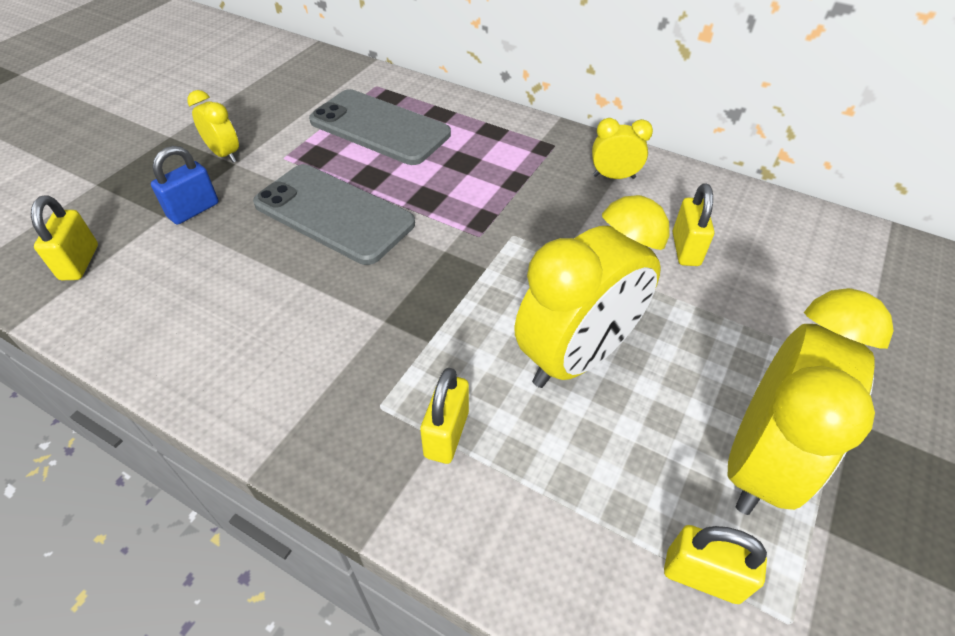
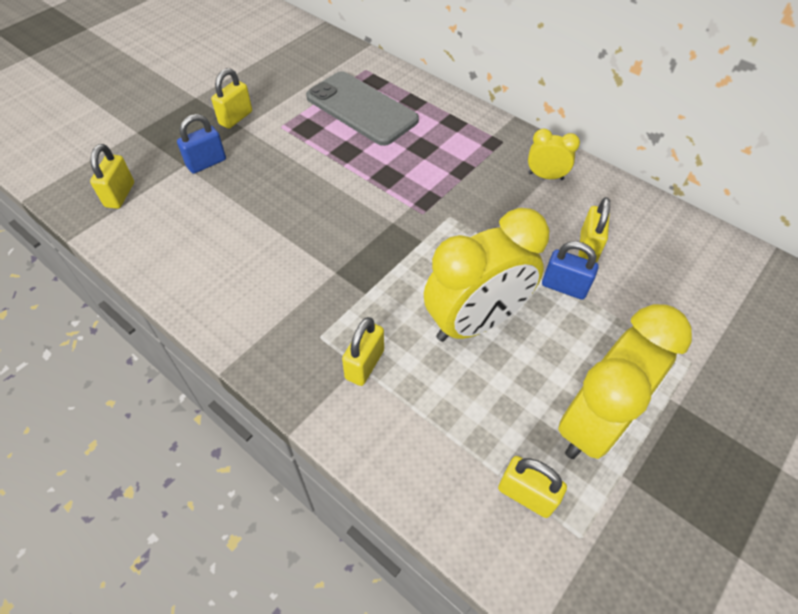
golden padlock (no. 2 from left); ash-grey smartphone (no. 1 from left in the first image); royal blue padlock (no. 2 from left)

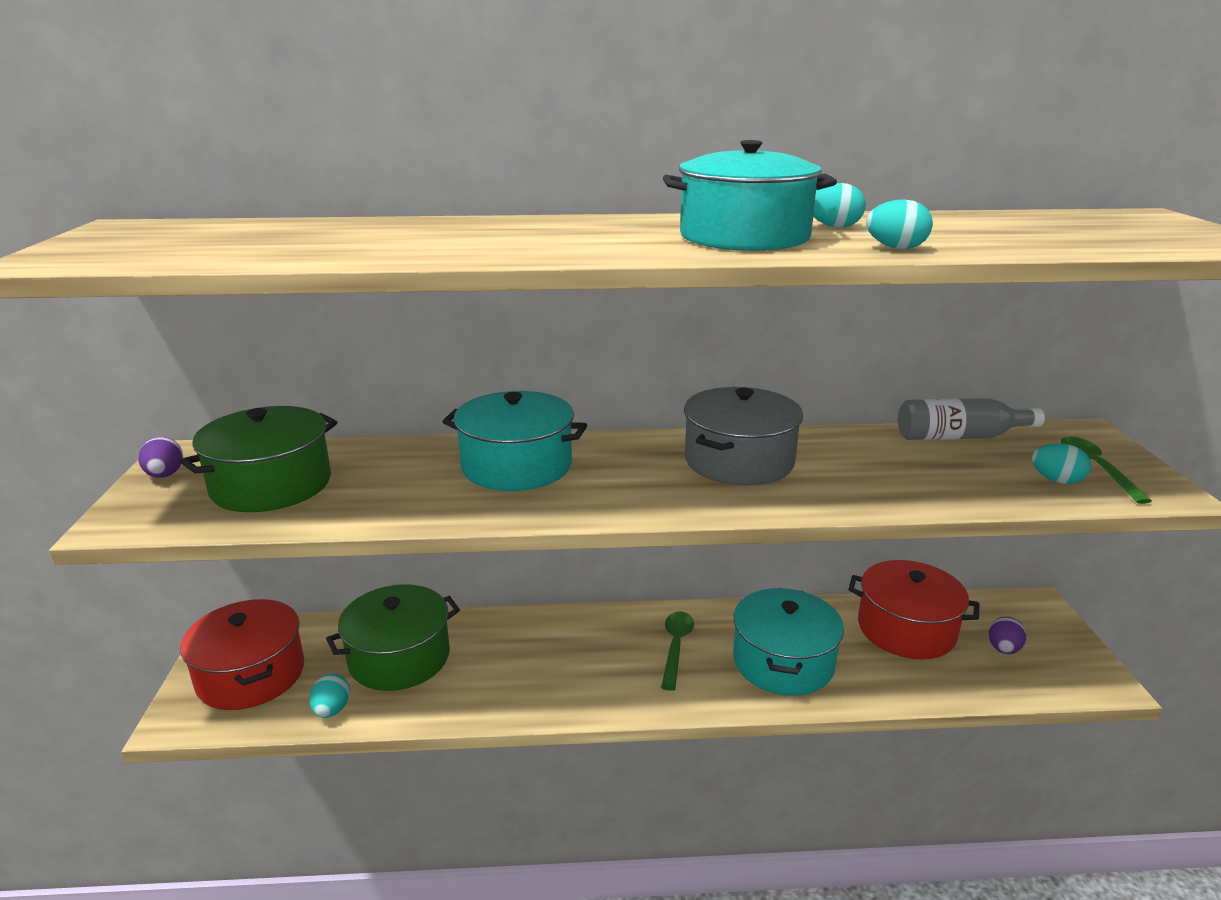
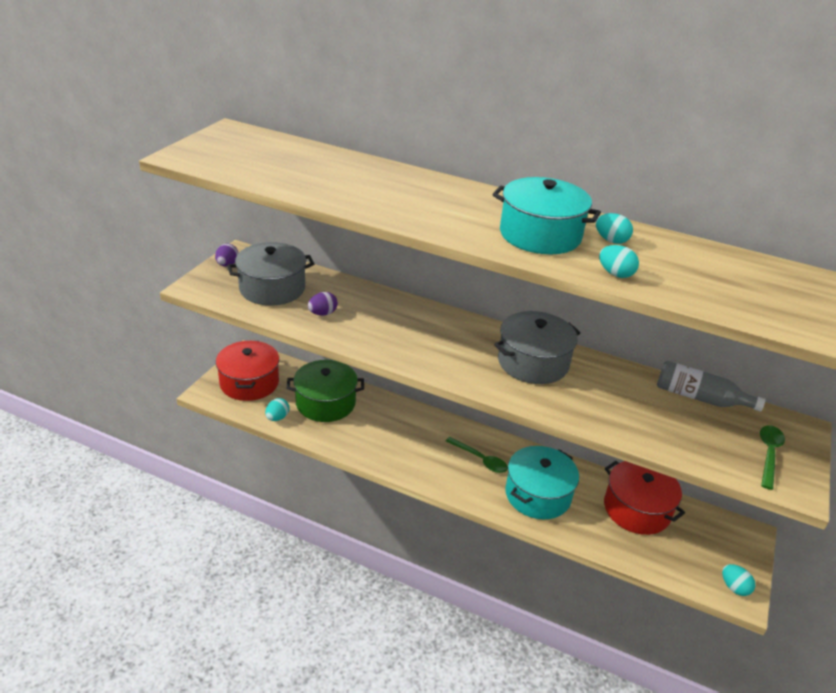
ash-grey cooking pot (no. 1 from left); aqua cooking pot (no. 1 from left in the first image); emerald spoon (no. 1 from left); purple egg shape (no. 2 from left); aqua egg shape (no. 4 from left)

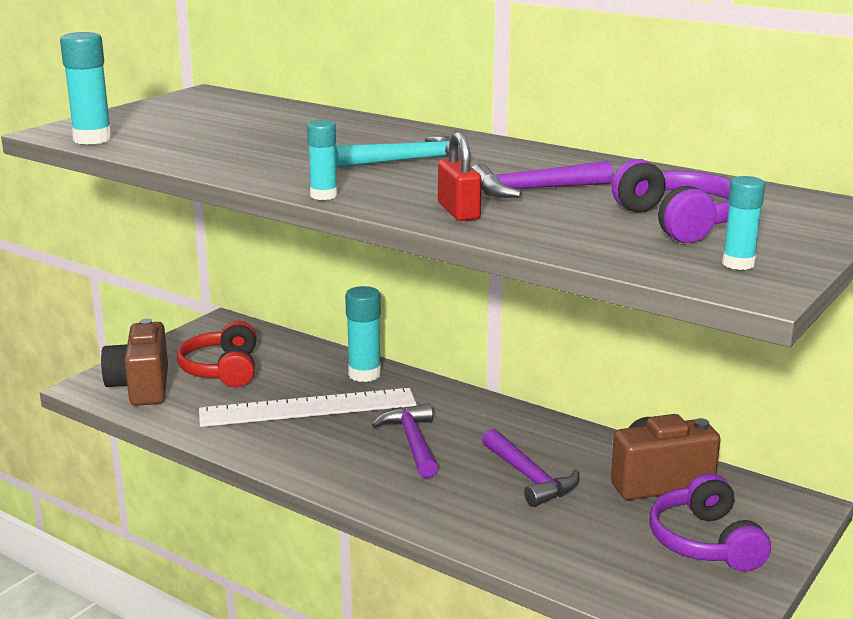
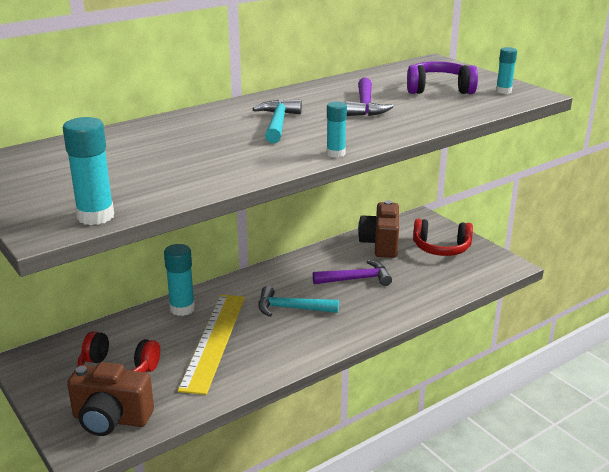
golden straightedge; aqua hammer (no. 2 from left); red padlock; red over-ear headphones (no. 2 from left)

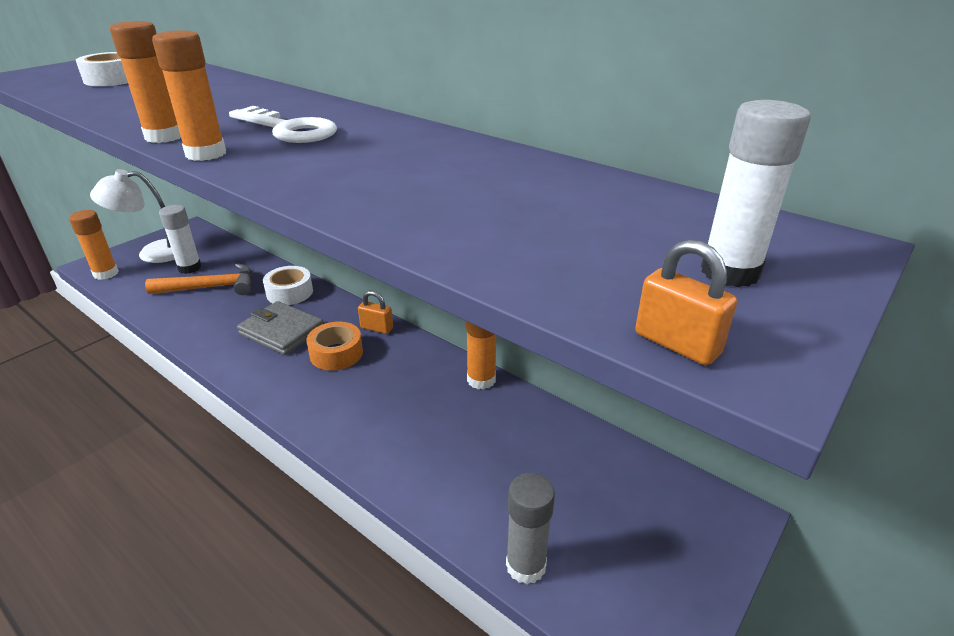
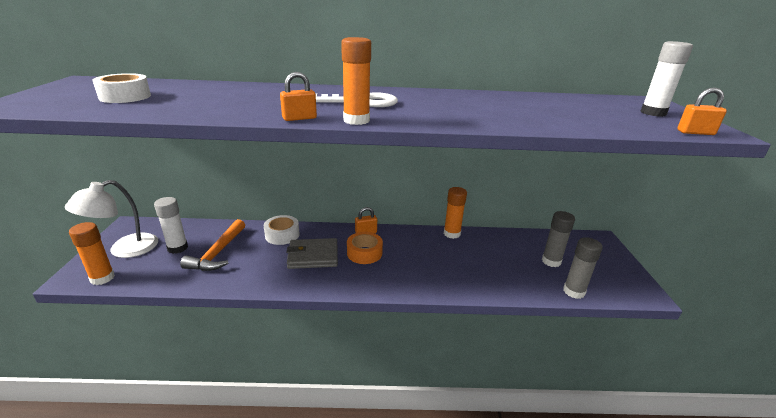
orange padlock (no. 1 from left); orange hammer; ash-grey glue (no. 1 from left)

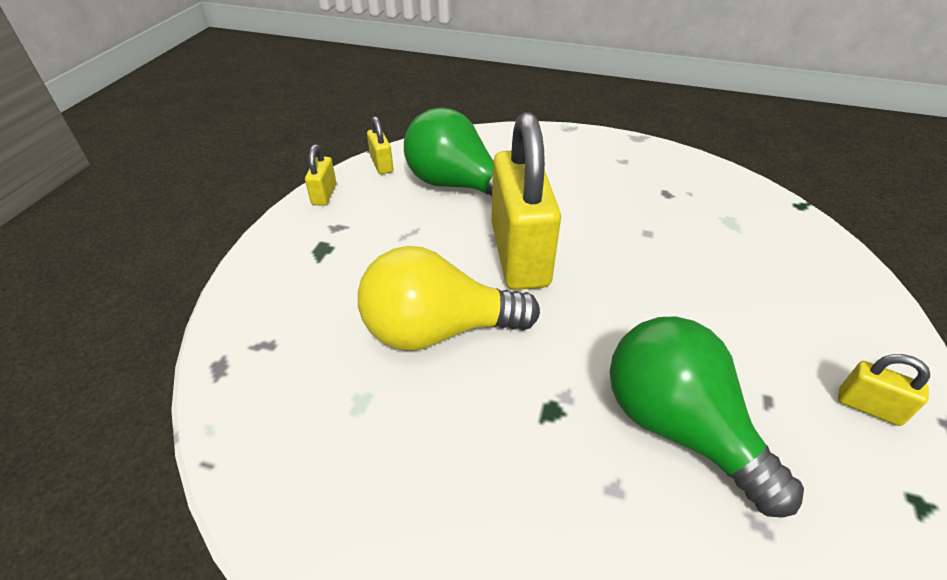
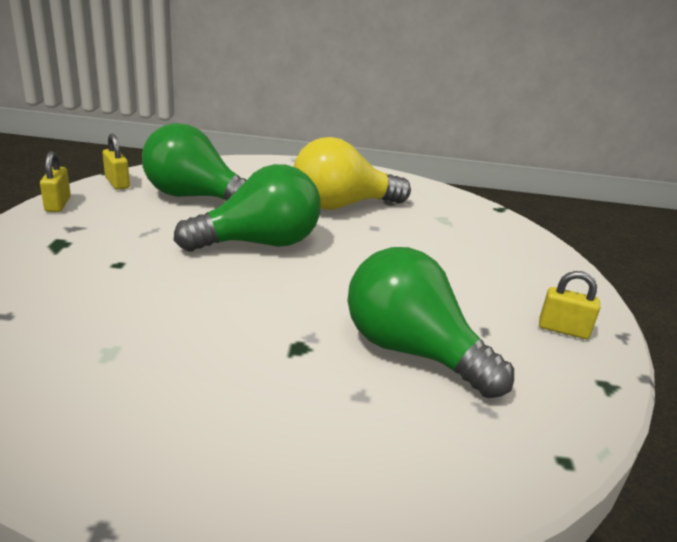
golden light bulb; emerald light bulb (no. 2 from left)

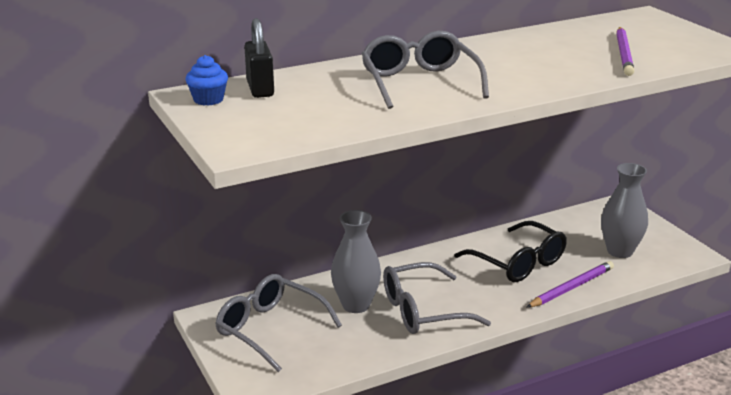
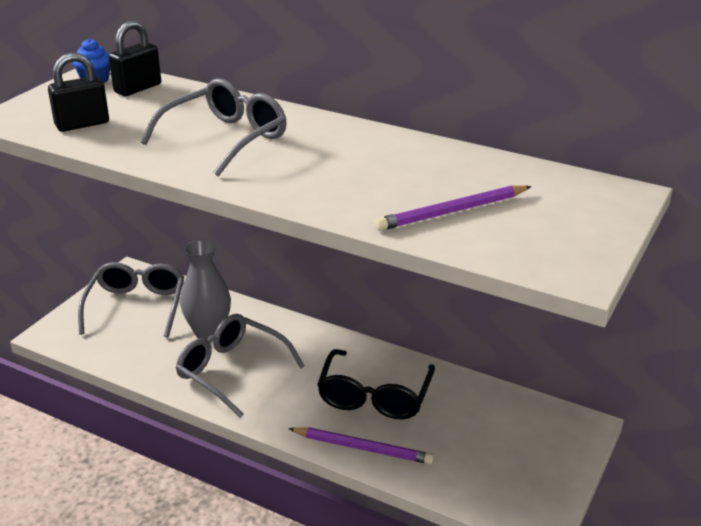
ash-grey flower vase (no. 2 from left in the first image); ebony padlock (no. 1 from left)

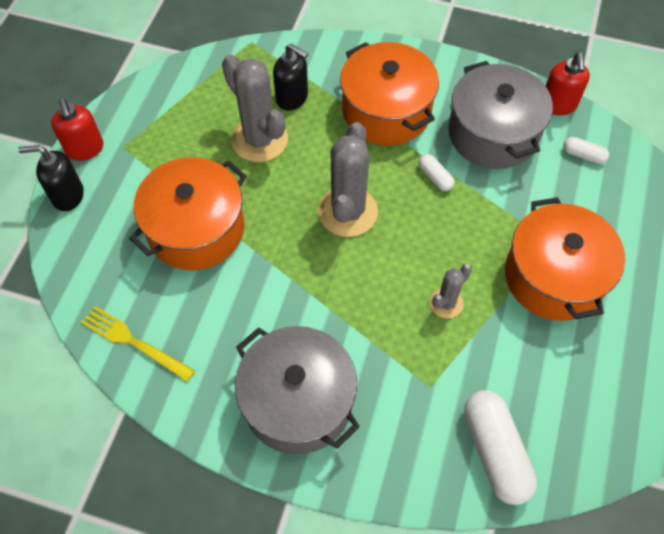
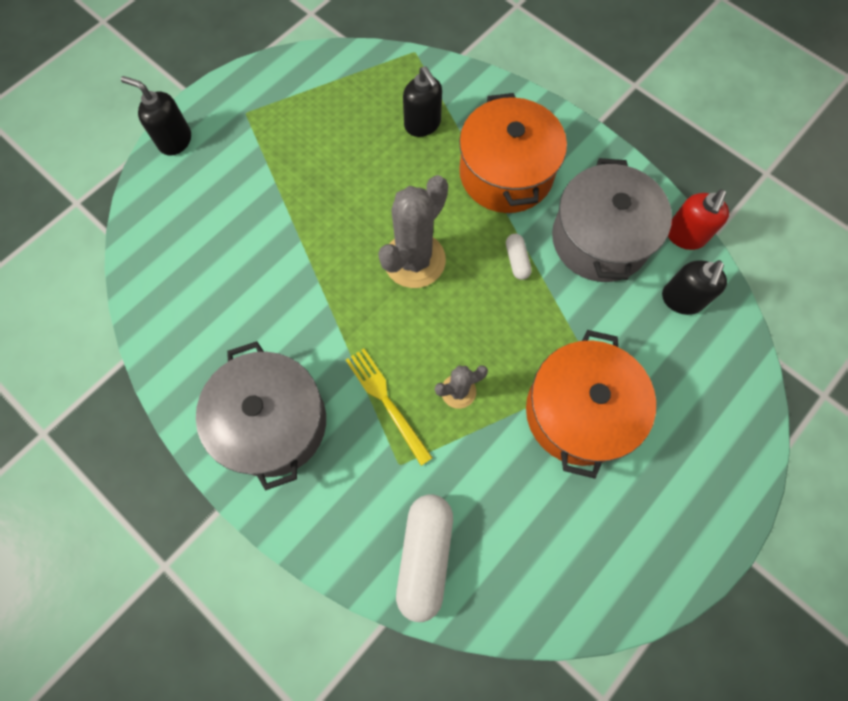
red soap dispenser (no. 1 from left in the first image); golden fork; orange cooking pot (no. 1 from left in the first image); ash-grey prickly plant (no. 1 from left in the first image); ebony soap dispenser (no. 3 from left)

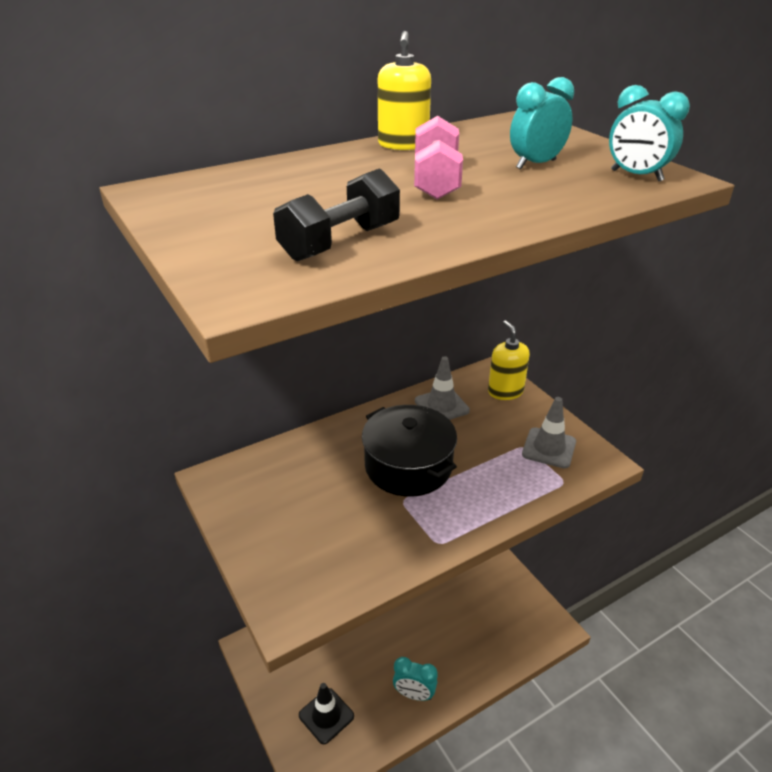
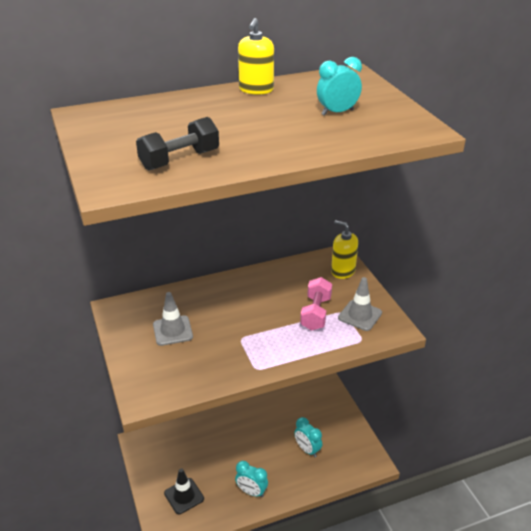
ebony cooking pot; rosy hand weight; ash-grey road cone (no. 1 from left); golden soap dispenser (no. 2 from left); aqua clock (no. 2 from left)

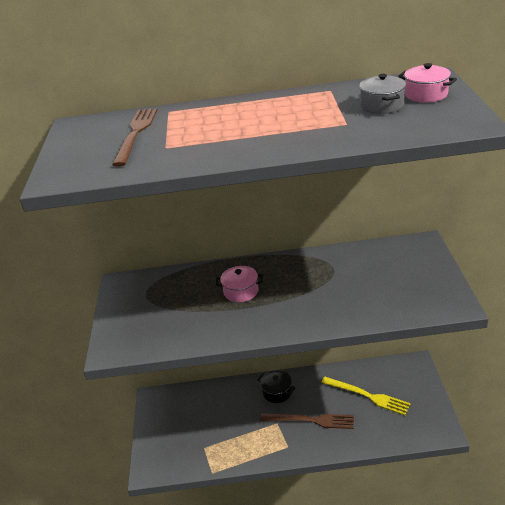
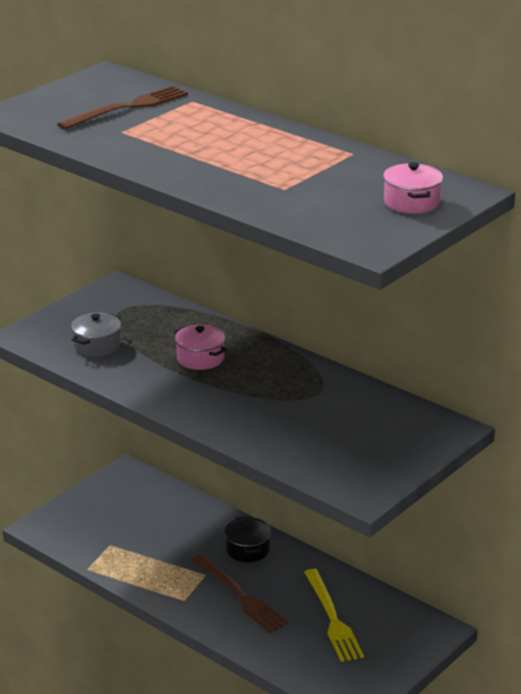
ash-grey cooking pot

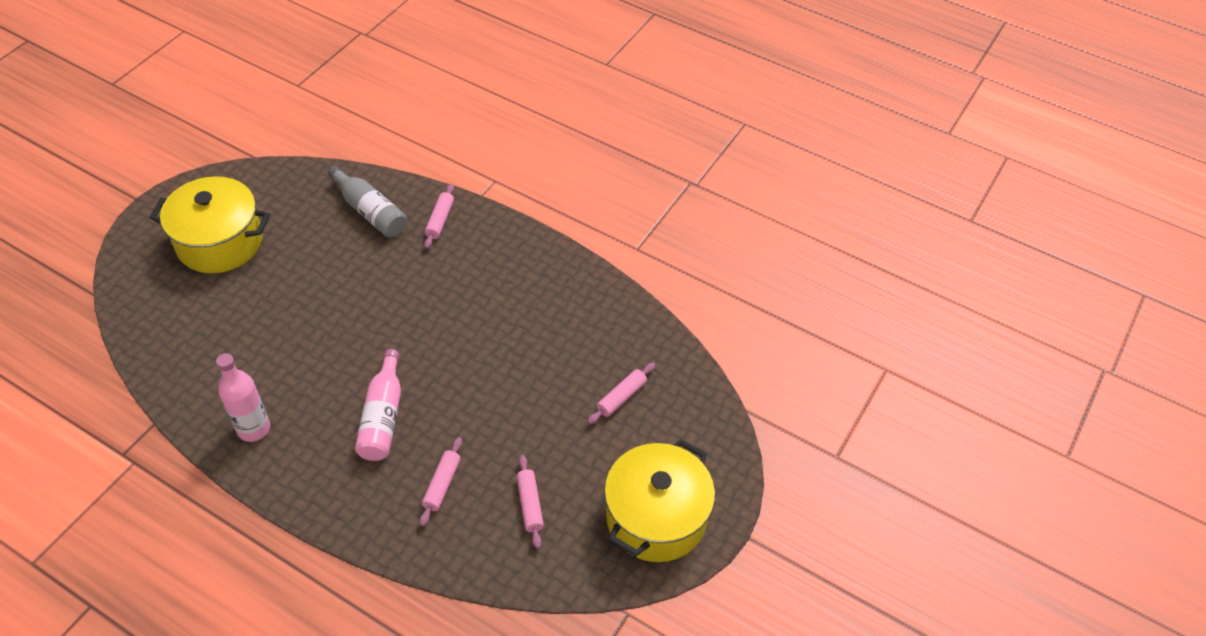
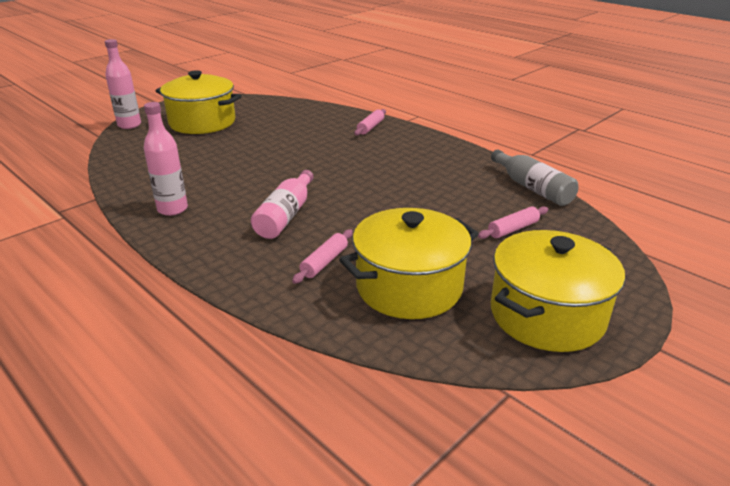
ash-grey drink bottle; golden cooking pot (no. 2 from left); rosy drink bottle (no. 1 from left)

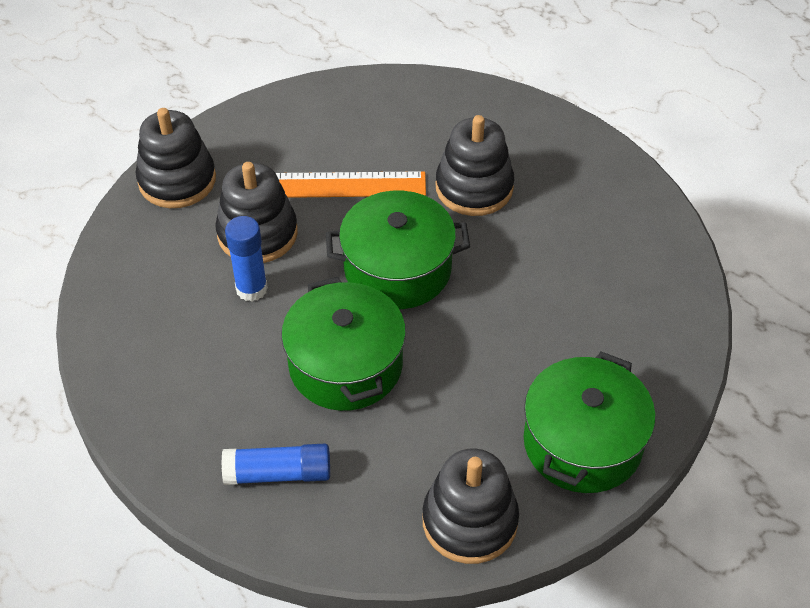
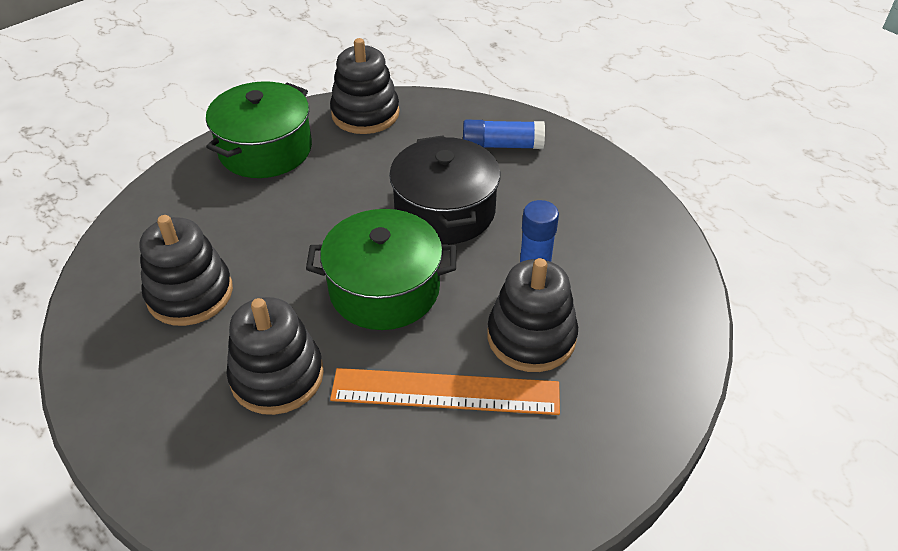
ebony stacking toy (no. 1 from left); ebony cooking pot

